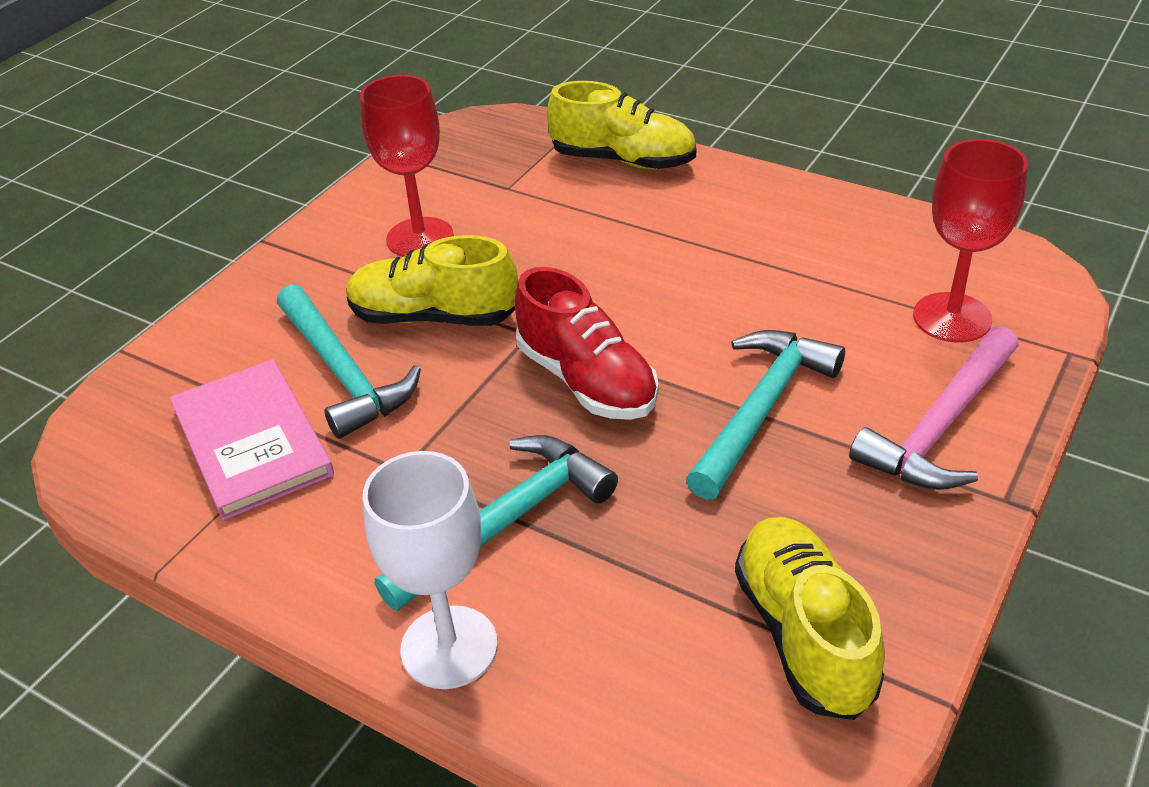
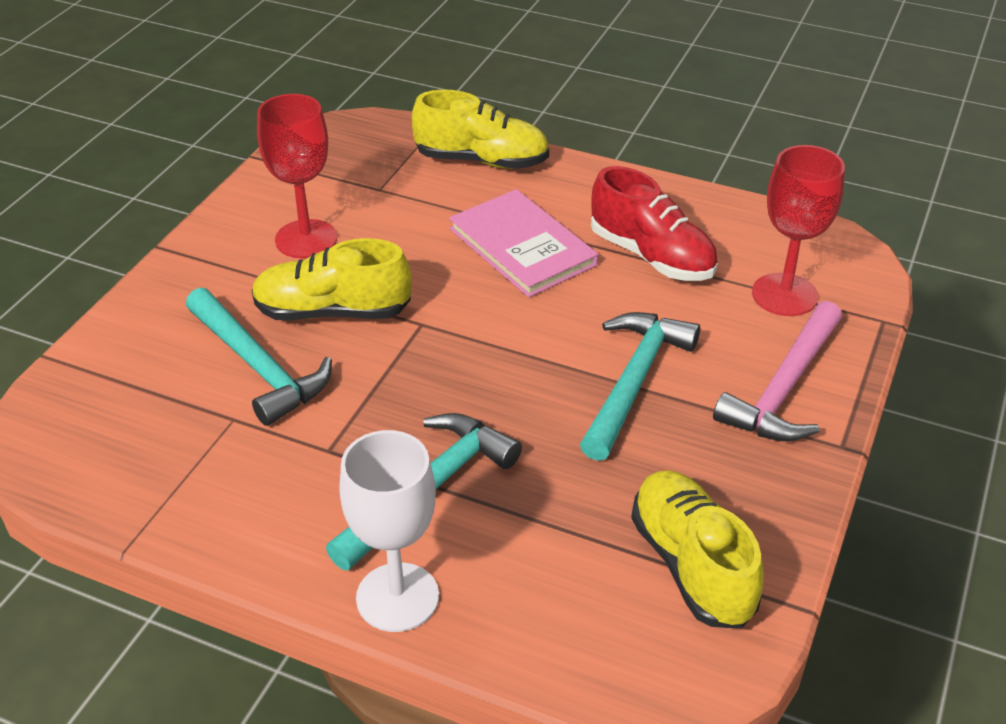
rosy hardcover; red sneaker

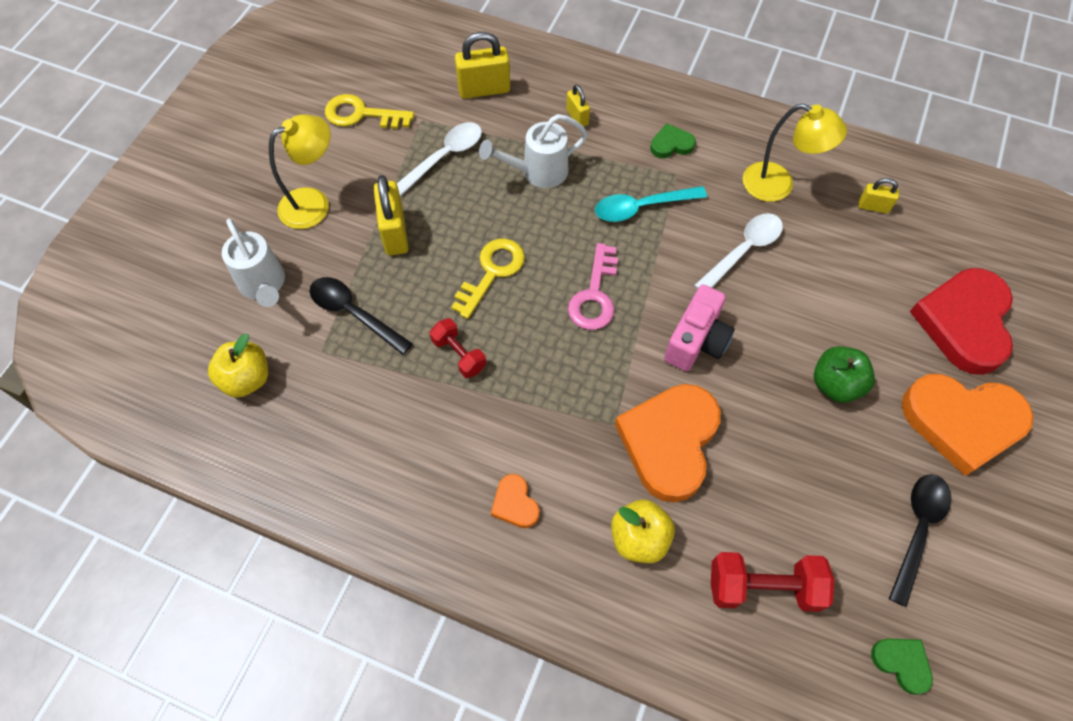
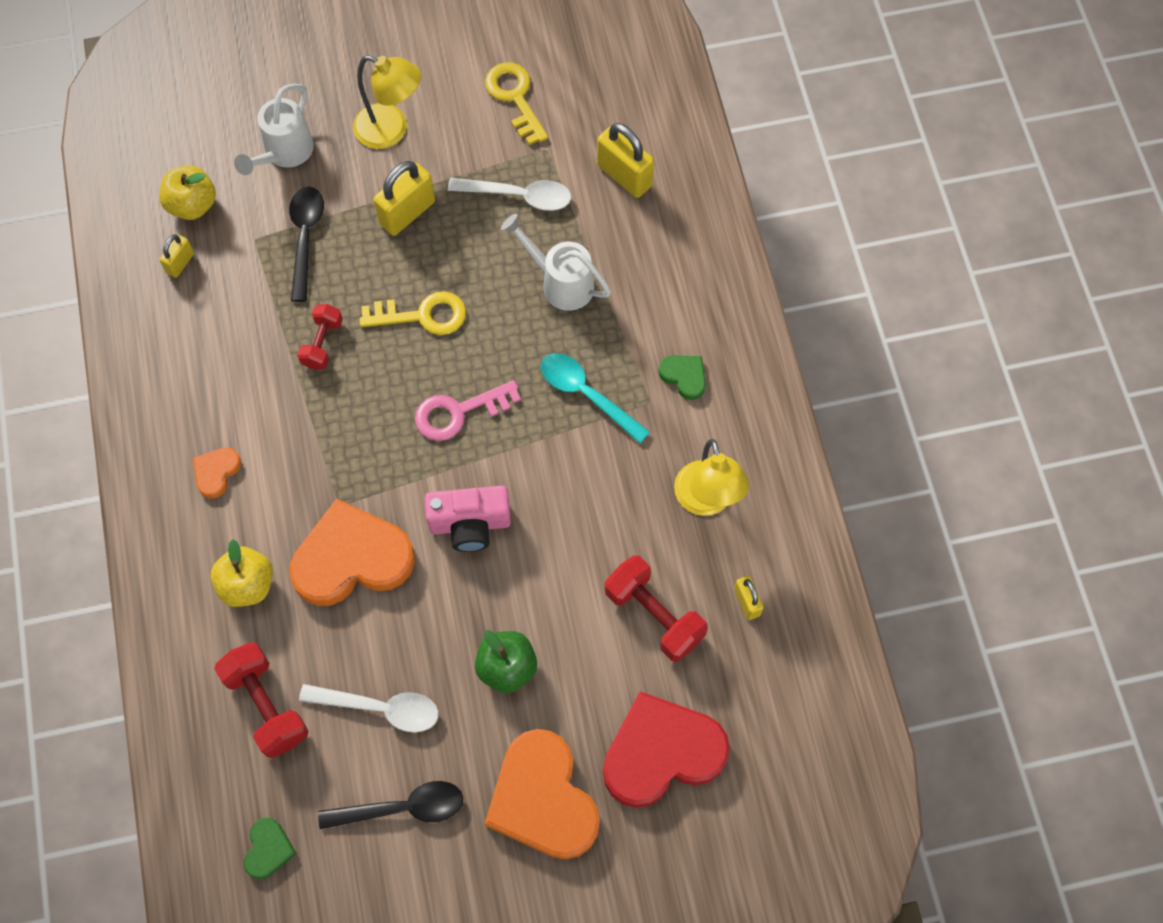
golden padlock (no. 1 from left); white spoon (no. 1 from left); red hand weight (no. 3 from left)

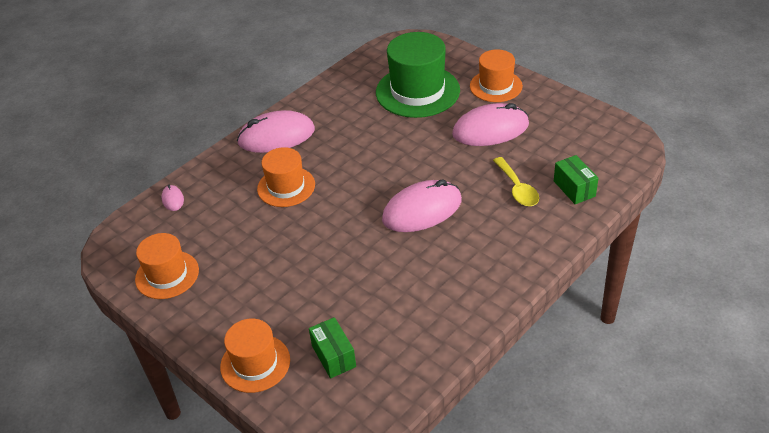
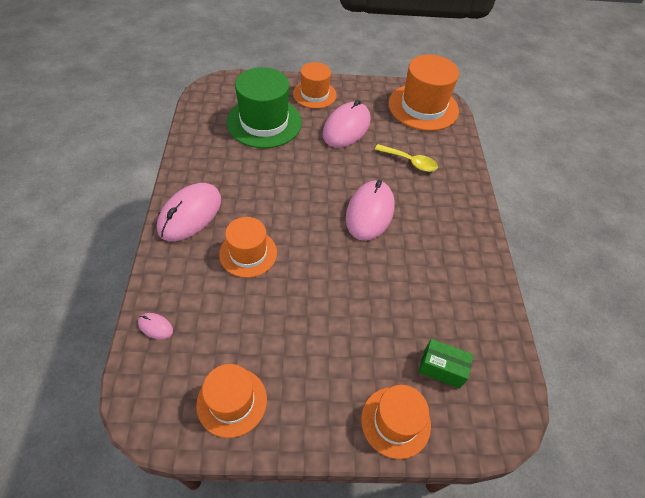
emerald package (no. 2 from left in the first image); orange hat (no. 5 from left)

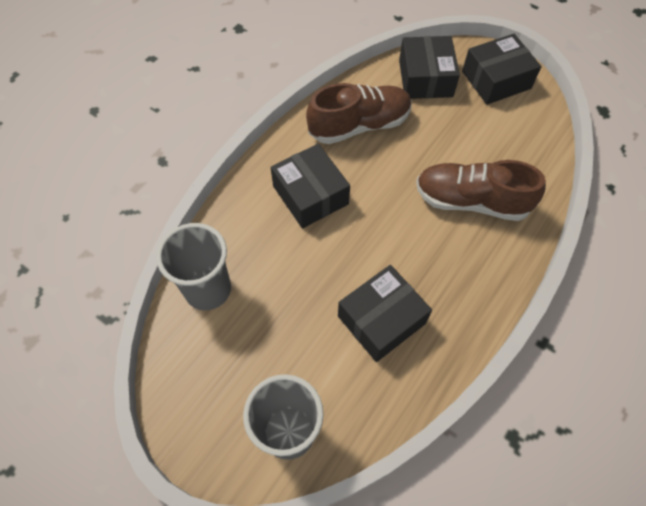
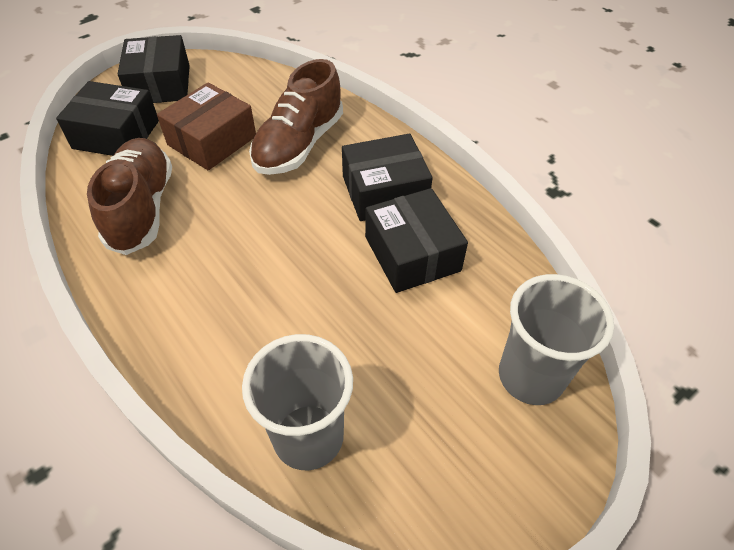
ebony package (no. 3 from left); brown package

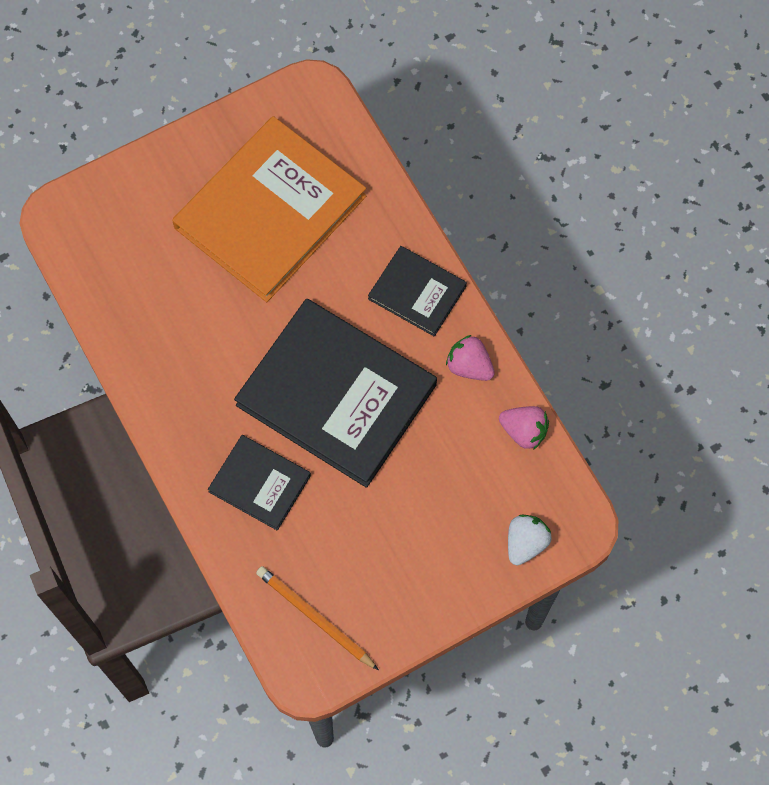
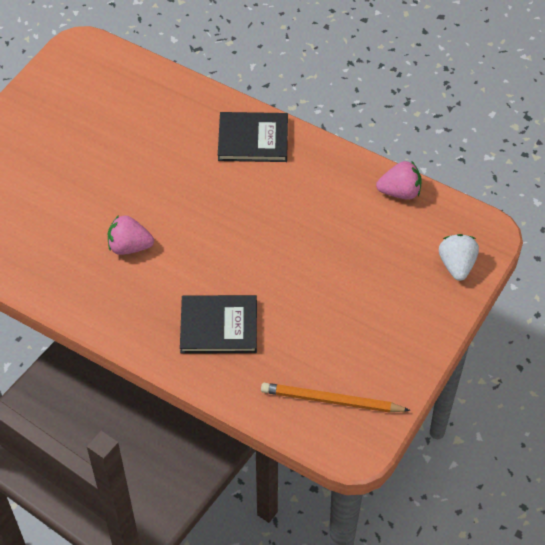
orange hardcover; ebony hardcover (no. 2 from left in the first image); rosy strawberry (no. 1 from left)

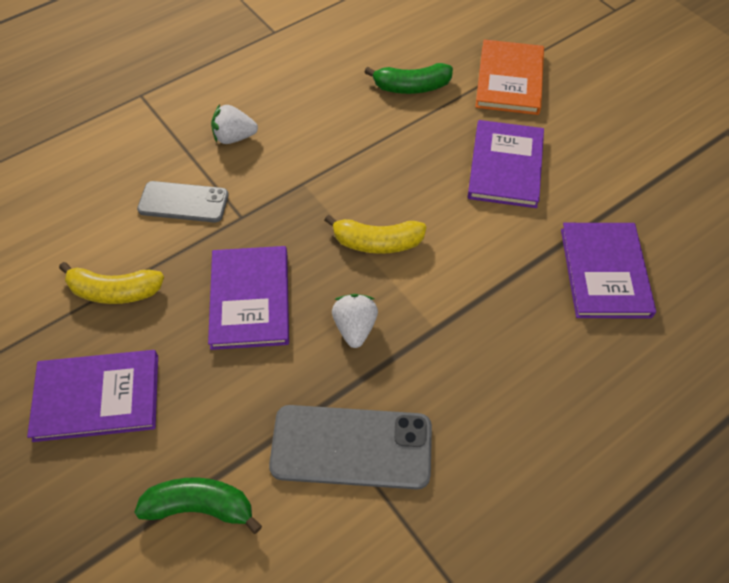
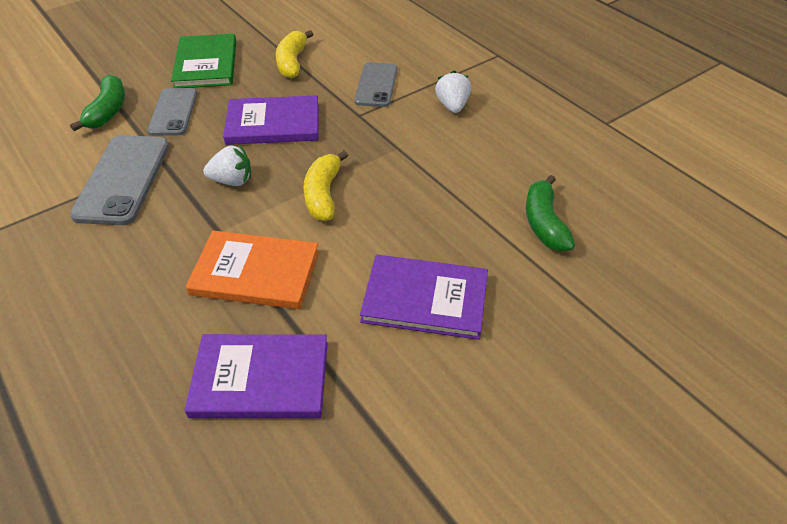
emerald hardcover; orange hardcover; ash-grey smartphone (no. 2 from left)

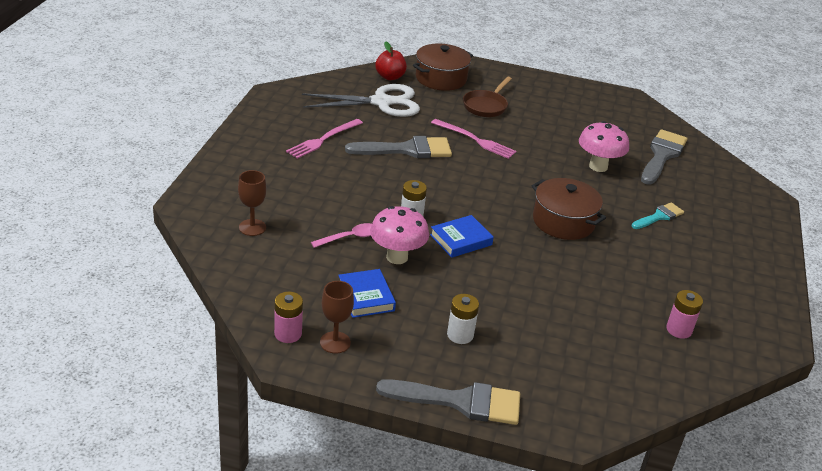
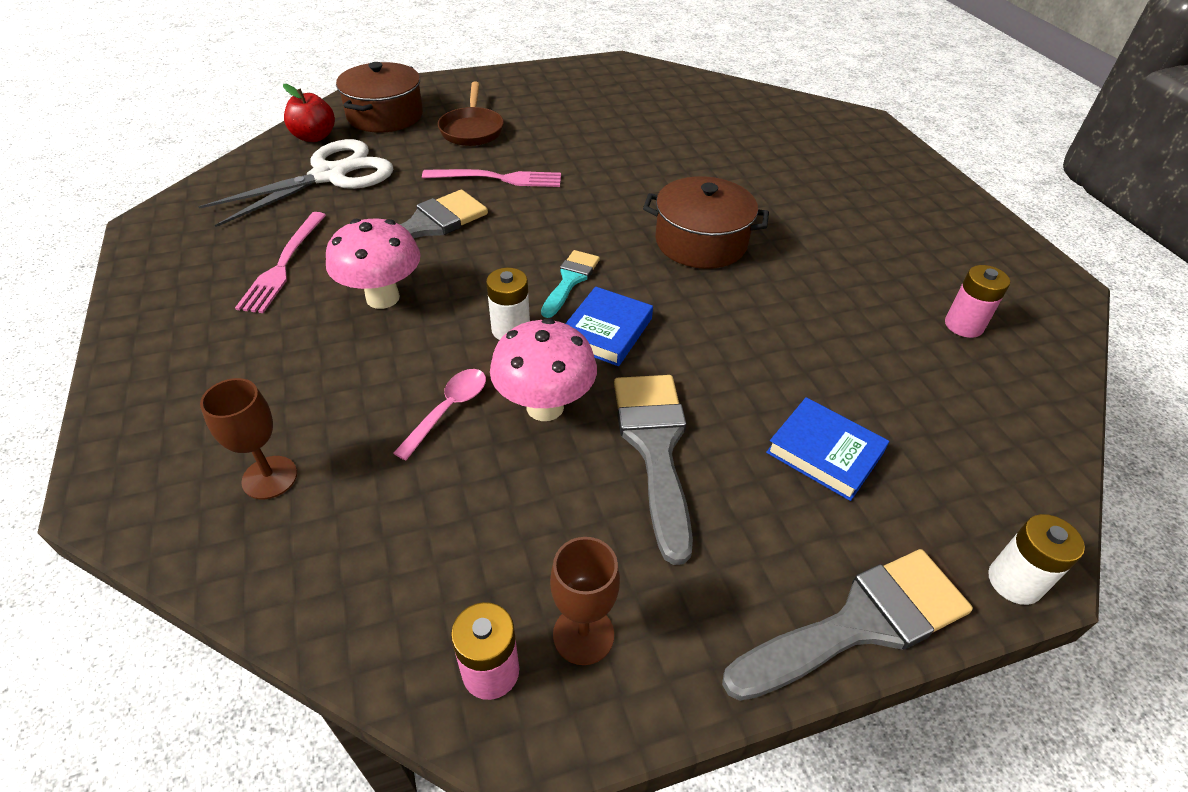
royal blue hardcover (no. 2 from left); white power cell (no. 2 from left); rosy mushroom (no. 1 from left); aqua paint brush; ash-grey paint brush (no. 2 from left)

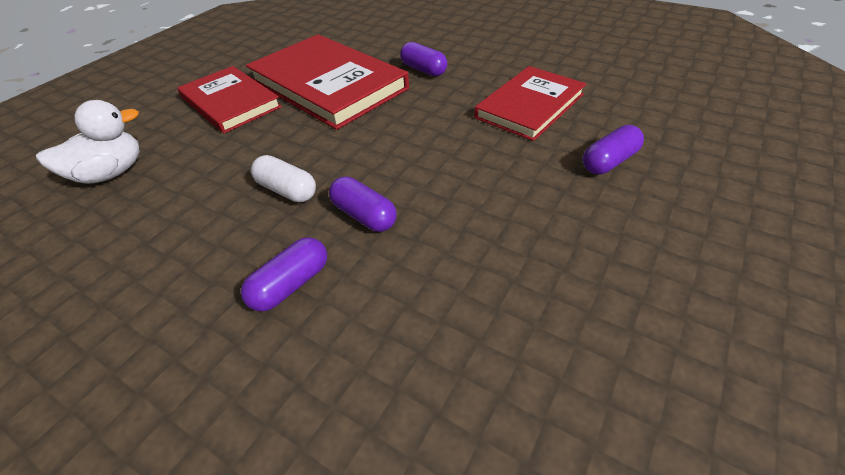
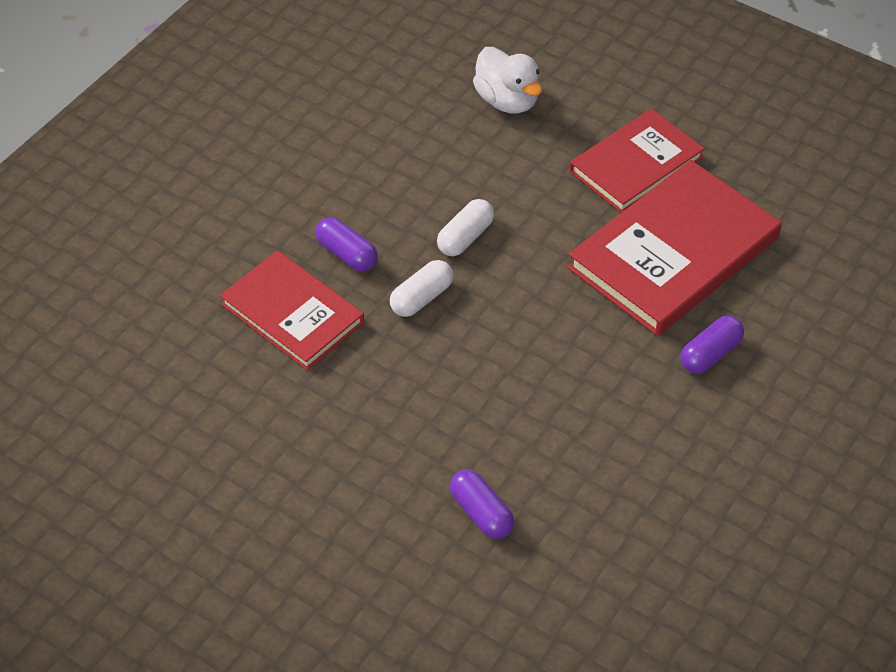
white pill shape (no. 1 from left); red hardcover (no. 1 from left)

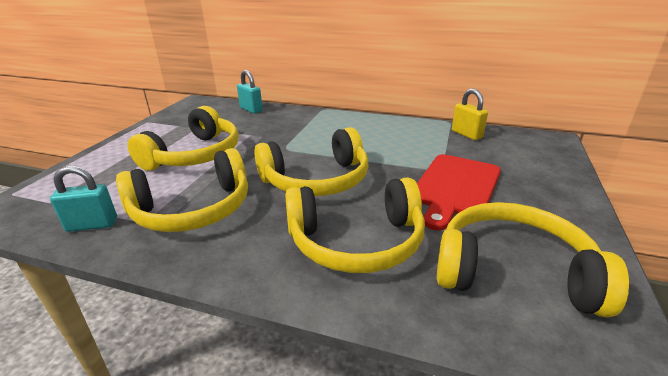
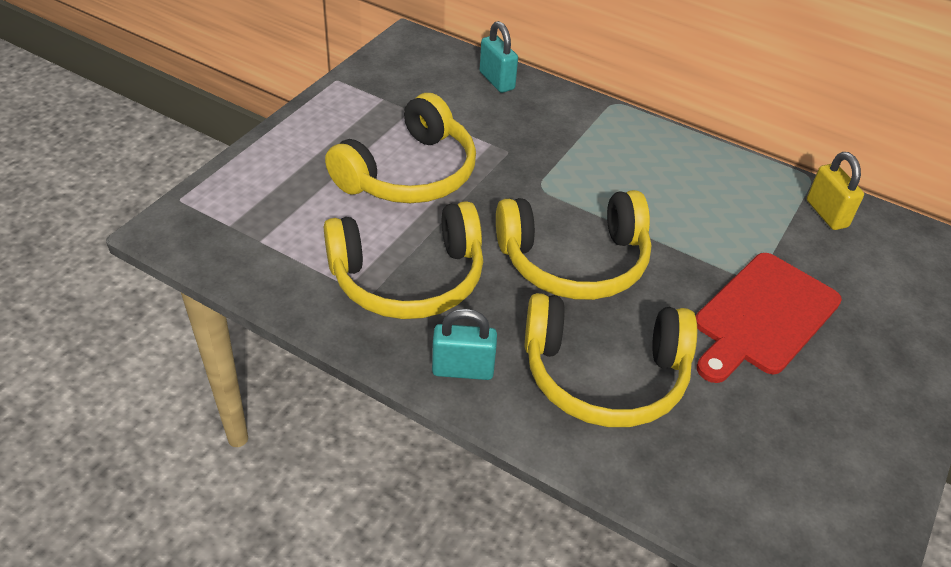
aqua padlock (no. 1 from left); golden over-ear headphones (no. 5 from left in the first image)

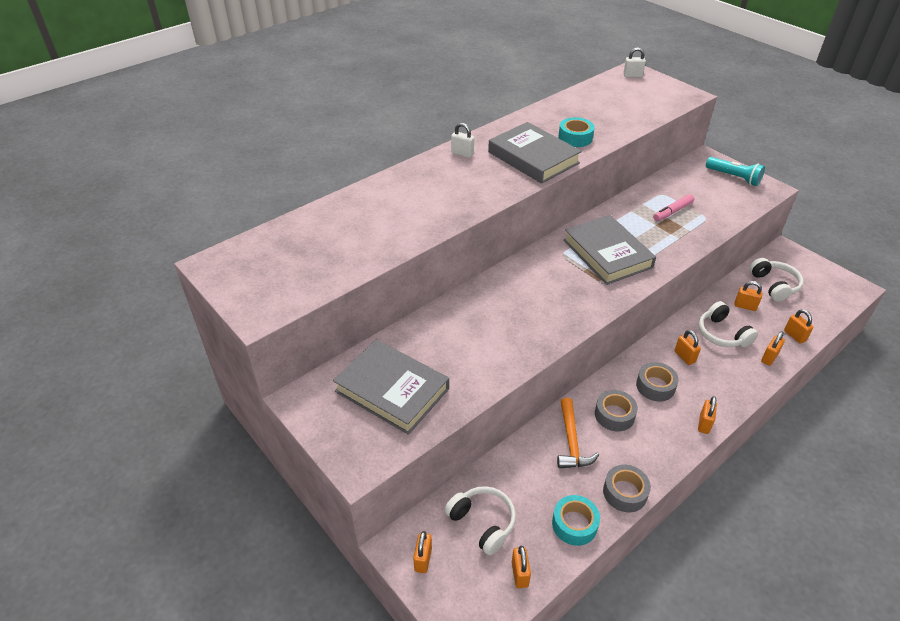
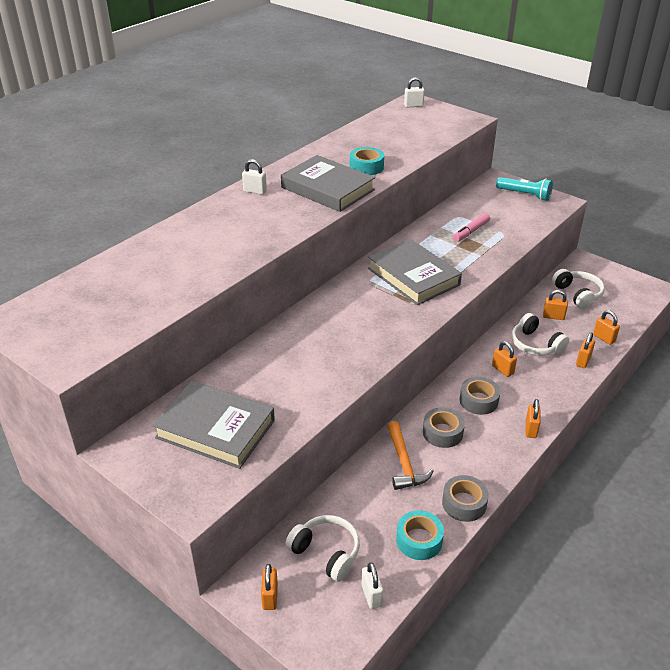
white padlock (no. 2 from left)

